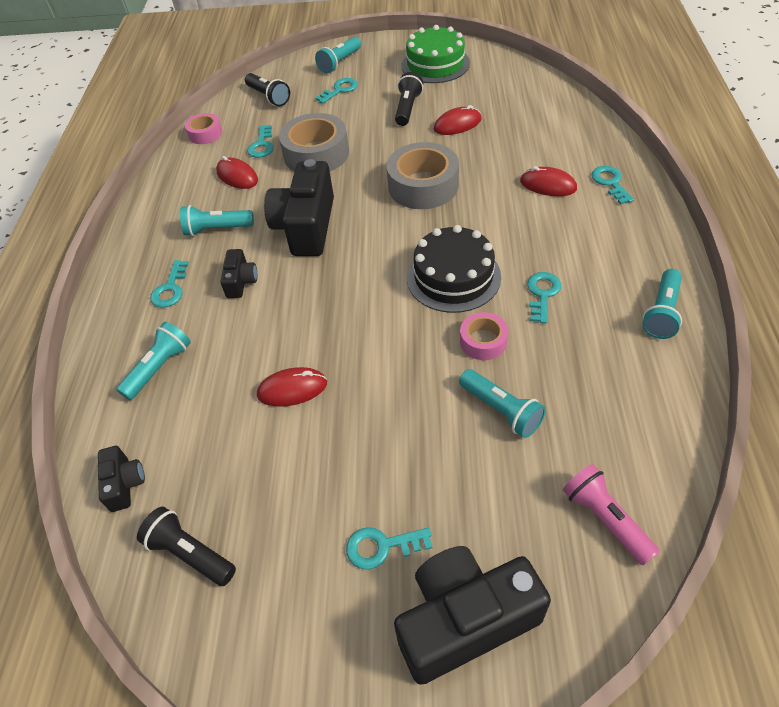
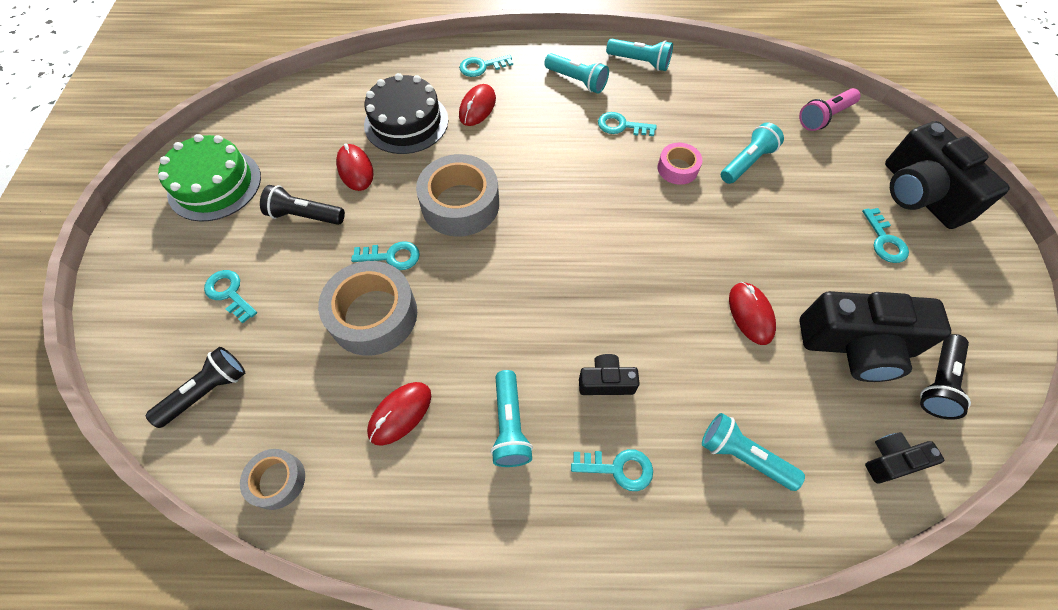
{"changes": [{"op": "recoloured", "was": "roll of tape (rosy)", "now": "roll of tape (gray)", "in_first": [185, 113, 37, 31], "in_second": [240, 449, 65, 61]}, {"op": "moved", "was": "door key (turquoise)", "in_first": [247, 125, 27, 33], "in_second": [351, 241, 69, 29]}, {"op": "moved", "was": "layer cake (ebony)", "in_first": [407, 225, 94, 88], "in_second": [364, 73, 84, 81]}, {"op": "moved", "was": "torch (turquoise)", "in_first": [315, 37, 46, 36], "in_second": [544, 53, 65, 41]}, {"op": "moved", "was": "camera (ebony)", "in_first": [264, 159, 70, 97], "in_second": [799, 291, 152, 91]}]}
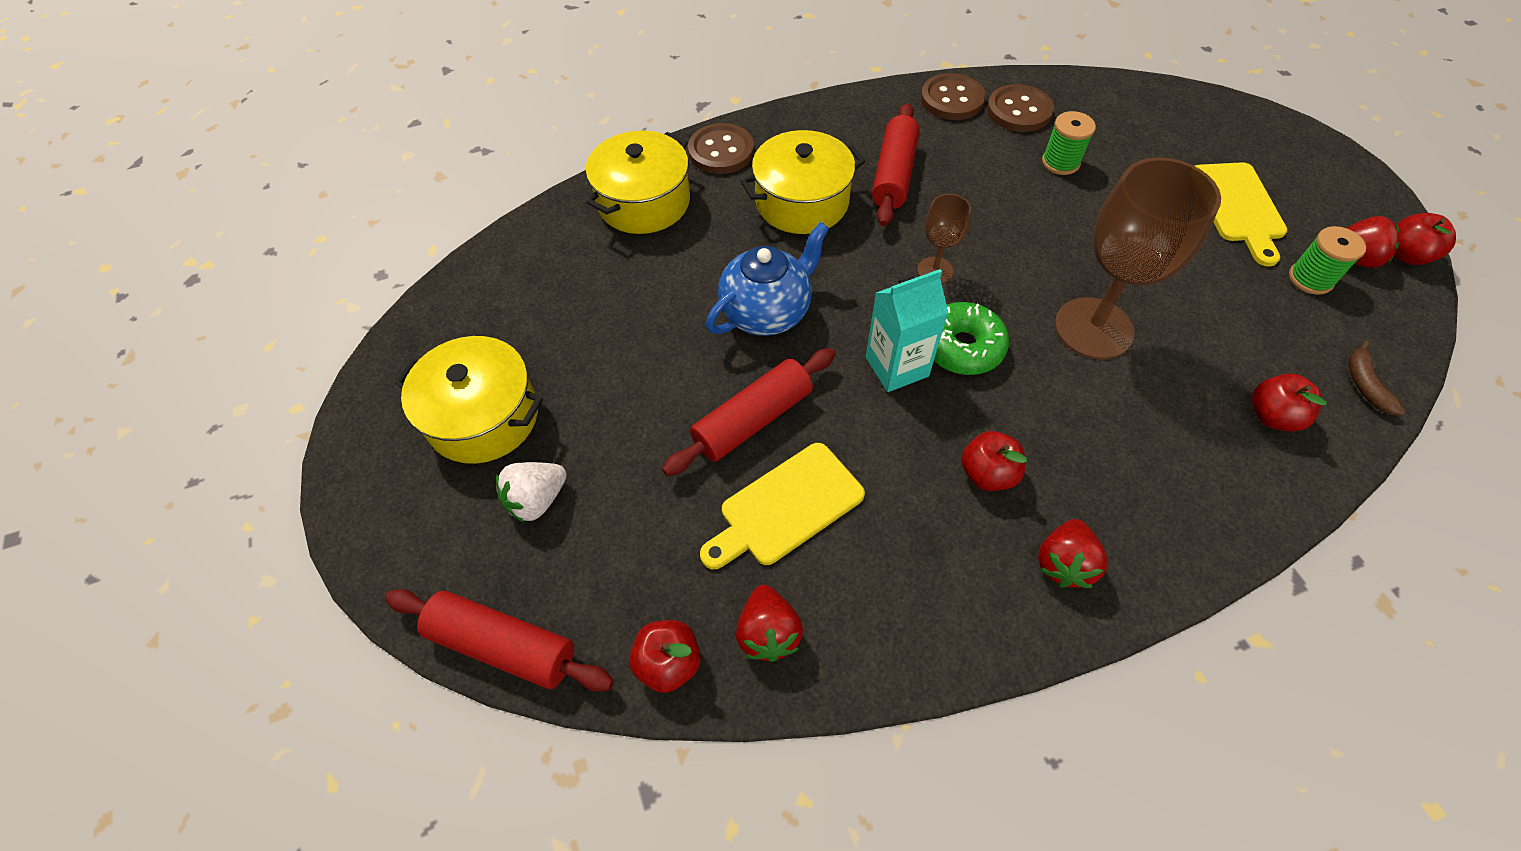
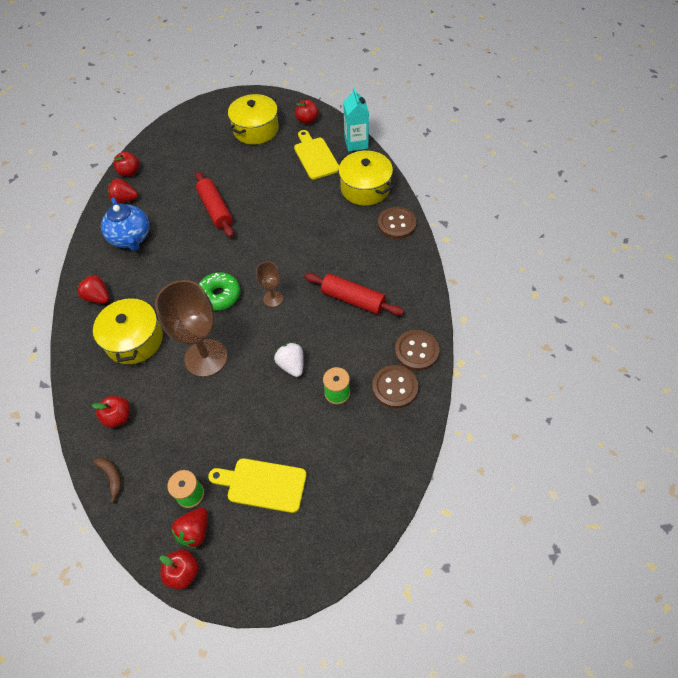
{"changes": [{"op": "moved", "was": "cooking pot (yellow)", "in_first": [740, 130, 125, 104], "in_second": [93, 295, 70, 69]}, {"op": "turned", "was": "toy banana (dark brown)", "in_first": [1349, 341, 56, 75], "in_second": [93, 457, 29, 46], "clockwise": 45}, {"op": "moved", "was": "tea pot (cobalt)", "in_first": [706, 222, 123, 114], "in_second": [101, 197, 49, 54]}, {"op": "moved", "was": "strawberry (snow-white)", "in_first": [496, 462, 71, 61], "in_second": [274, 342, 30, 35]}, {"op": "moved", "was": "chopping board (yellow)", "in_first": [700, 443, 165, 126], "in_second": [294, 130, 45, 50]}, {"op": "moved", "was": "apple (scarlet)", "in_first": [961, 431, 66, 60], "in_second": [295, 100, 24, 24]}, {"op": "moved", "was": "milk carton (turquoise)", "in_first": [866, 269, 82, 123], "in_second": [343, 87, 26, 65]}, {"op": "removed", "was": "pastry roller (scarlet)", "in_first": [385, 589, 229, 103]}]}
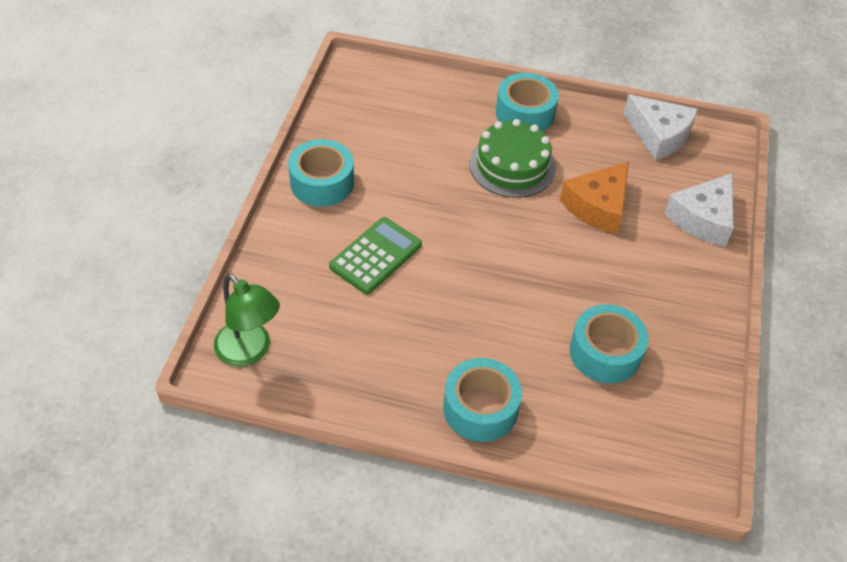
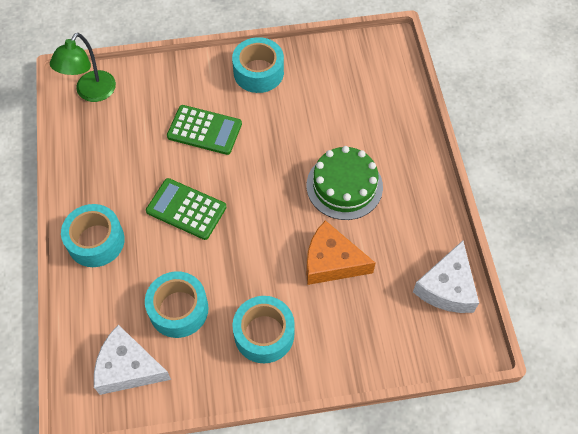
{"changes": [{"op": "moved", "was": "cheese wedge (snow-white)", "in_first": [664, 173, 70, 74], "in_second": [94, 325, 77, 70]}, {"op": "added", "now": "pocket calculator (emerald)", "in_second": [146, 178, 81, 62]}, {"op": "moved", "was": "roll of tape (turquoise)", "in_first": [496, 73, 63, 58], "in_second": [232, 296, 63, 67]}]}
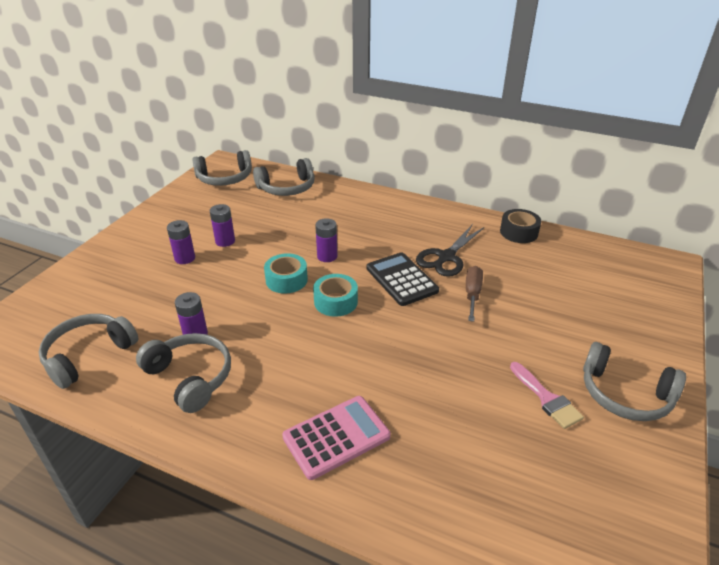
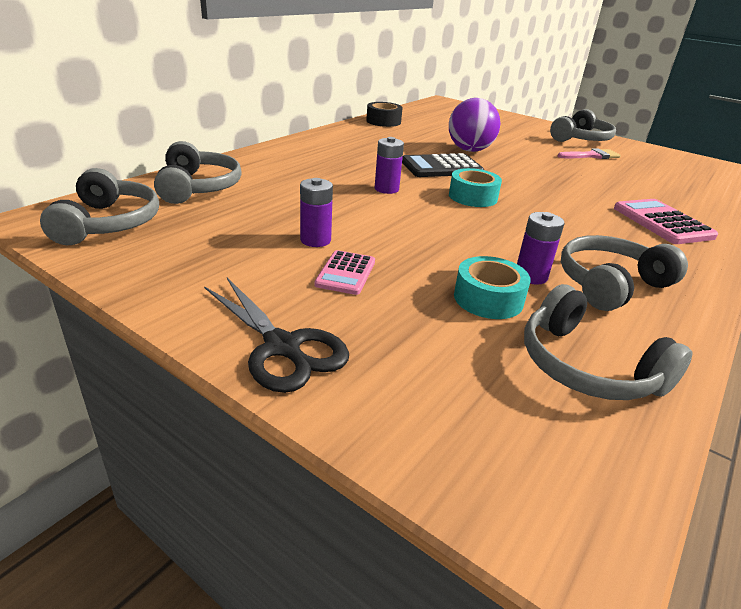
{"changes": [{"op": "moved", "was": "scissors (ebony)", "in_first": [416, 224, 68, 53], "in_second": [204, 278, 145, 115]}, {"op": "replaced", "was": "power cell (violet)", "now": "pocket calculator (rosy)", "in_first": [167, 220, 28, 44], "in_second": [314, 250, 61, 45]}, {"op": "replaced", "was": "hand screwdriver (dark brown)", "now": "play ball (violet)", "in_first": [466, 266, 17, 56], "in_second": [449, 98, 52, 54]}, {"op": "moved", "was": "roll of tape (turquoise)", "in_first": [264, 253, 44, 41], "in_second": [454, 256, 77, 63]}]}
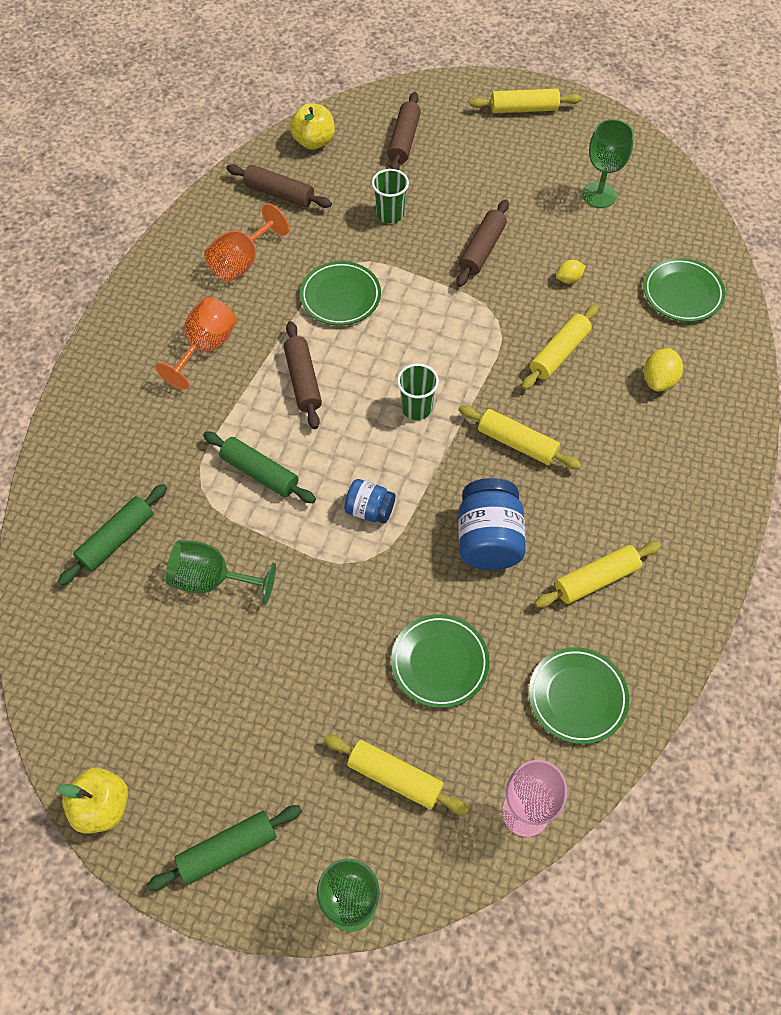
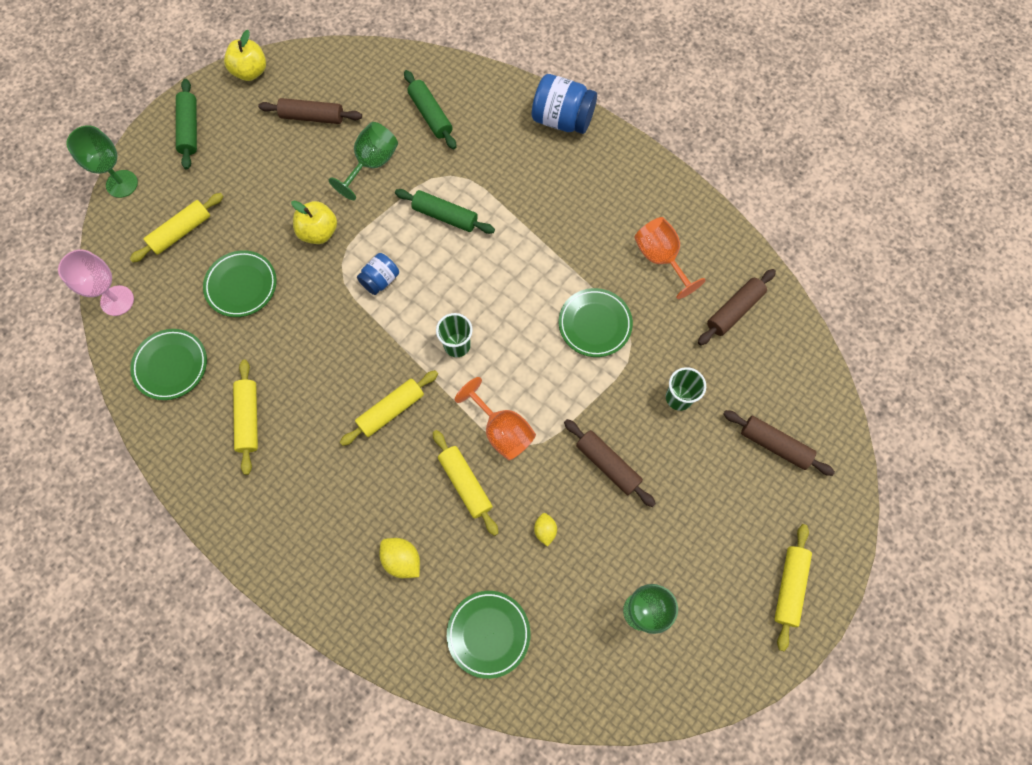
{"changes": [{"op": "moved", "was": "pastry roller (dark brown)", "in_first": [284, 321, 38, 108], "in_second": [258, 98, 104, 26]}, {"op": "moved", "was": "apple (yellow)", "in_first": [290, 103, 45, 47], "in_second": [291, 200, 46, 44]}, {"op": "turned", "was": "pastry roller (emerald)", "in_first": [203, 431, 113, 72], "in_second": [395, 189, 100, 45], "clockwise": 60}, {"op": "moved", "was": "chalice (bright orange)", "in_first": [155, 297, 82, 93], "in_second": [455, 377, 81, 83]}, {"op": "moved", "was": "jam jar (cobalt)", "in_first": [458, 478, 68, 92], "in_second": [532, 74, 65, 60]}]}
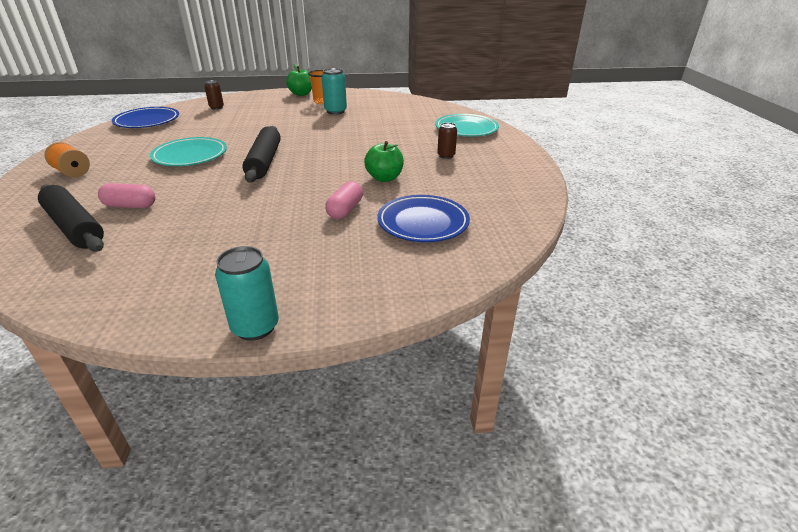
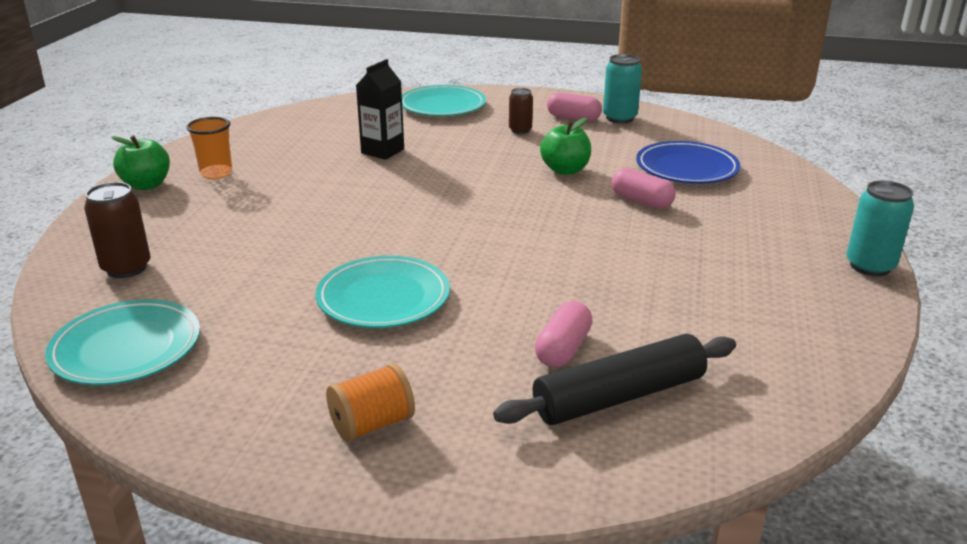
{"changes": [{"op": "recoloured", "was": "plate (cobalt)", "now": "plate (turquoise)", "in_first": [112, 107, 67, 21], "in_second": [45, 299, 155, 86]}, {"op": "resized", "was": "soda can (dark brown)", "in_first": [204, 80, 20, 30], "in_second": [84, 182, 67, 96], "ratio": 1.54}, {"op": "added", "now": "milk carton (ebony)", "in_second": [356, 59, 48, 101]}, {"op": "added", "now": "pill (rosy)", "in_second": [547, 92, 55, 29]}, {"op": "moved", "was": "soda can (turquoise)", "in_first": [322, 68, 25, 47], "in_second": [603, 54, 39, 69]}, {"op": "removed", "was": "pastry roller (ebony)", "in_first": [242, 126, 39, 57]}]}
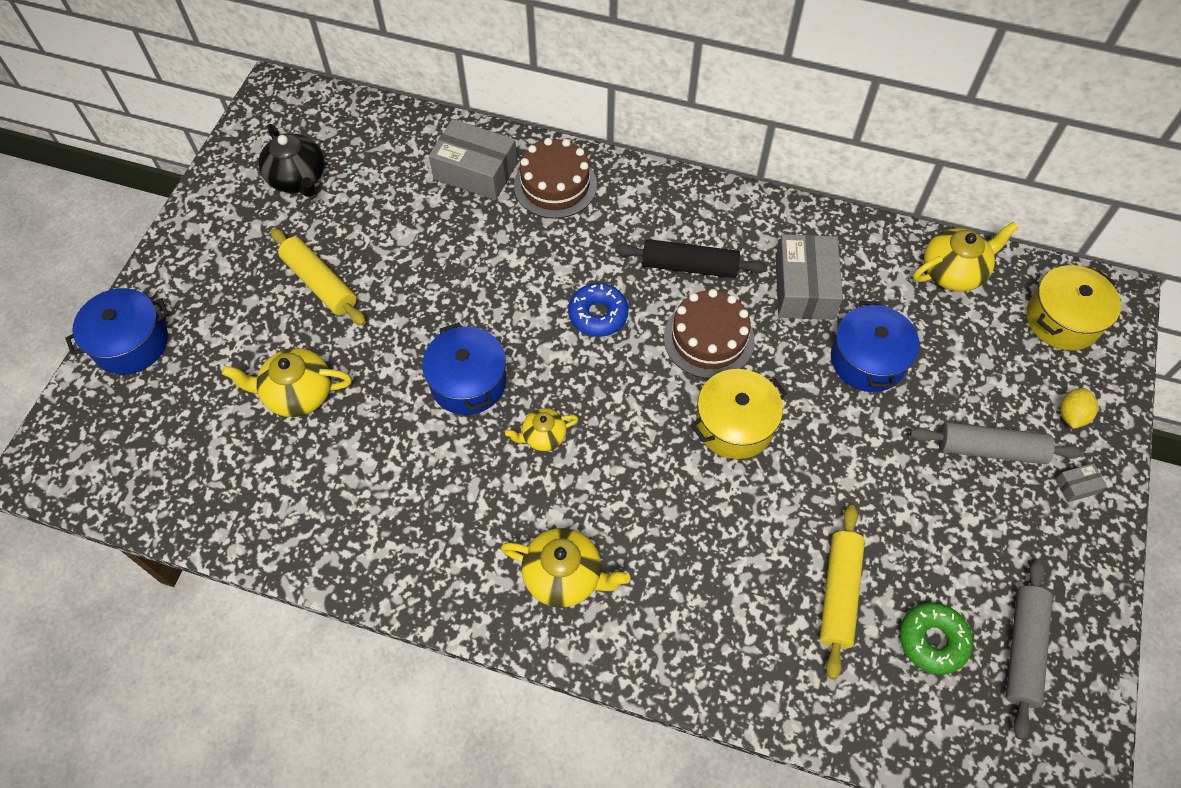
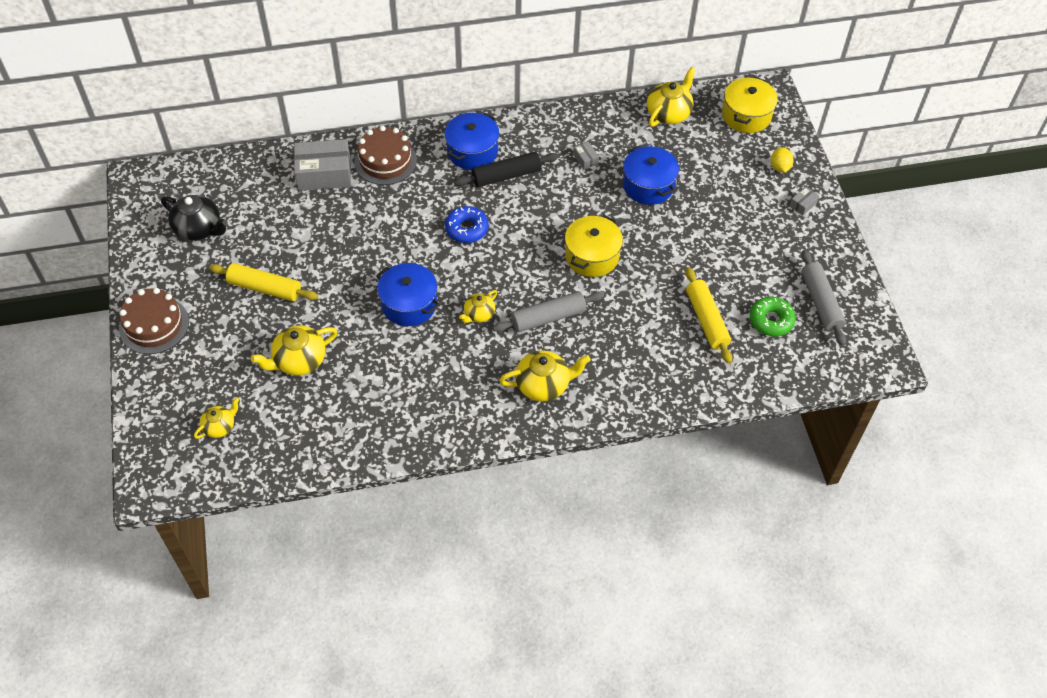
{"changes": [{"op": "moved", "was": "layer cake (dark brown)", "in_first": [664, 289, 91, 90], "in_second": [119, 288, 70, 66]}, {"op": "added", "now": "tea pot (yellow)", "in_second": [194, 397, 45, 42]}, {"op": "moved", "was": "cooking pot (cobalt)", "in_first": [65, 288, 104, 87], "in_second": [445, 113, 54, 57]}, {"op": "moved", "was": "pastry roller (gray)", "in_first": [910, 422, 173, 42], "in_second": [493, 291, 111, 41]}, {"op": "resized", "was": "box (gray)", "in_first": [775, 234, 68, 86], "in_second": [573, 142, 26, 27], "ratio": 0.43}]}
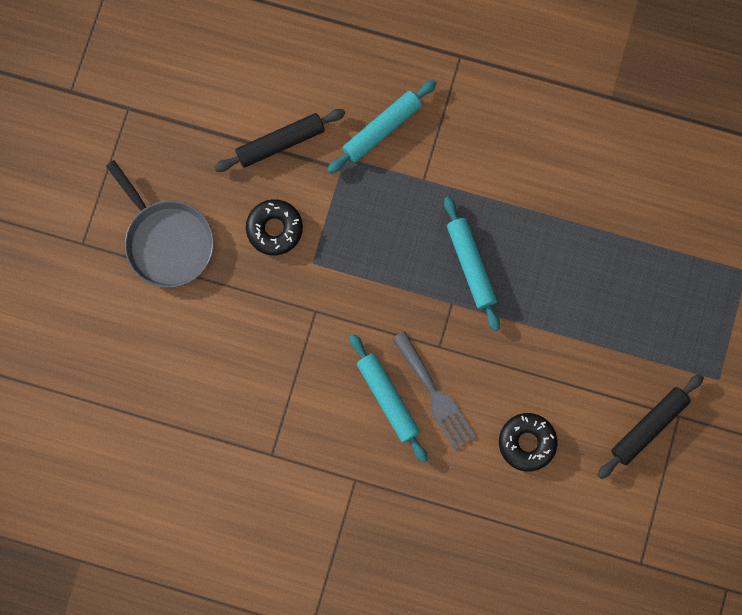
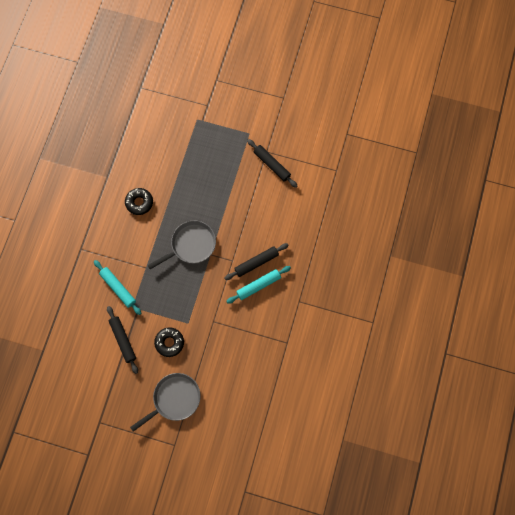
{"changes": [{"op": "moved", "was": "donut (ebony)", "in_first": [499, 413, 58, 59], "in_second": [125, 188, 28, 27]}, {"op": "replaced", "was": "pastry roller (turquoise)", "now": "frying pan (gray)", "in_first": [444, 197, 56, 134], "in_second": [148, 220, 68, 49]}, {"op": "replaced", "was": "fork (gray)", "now": "pastry roller (ebony)", "in_first": [392, 331, 84, 119], "in_second": [225, 243, 64, 37]}]}
